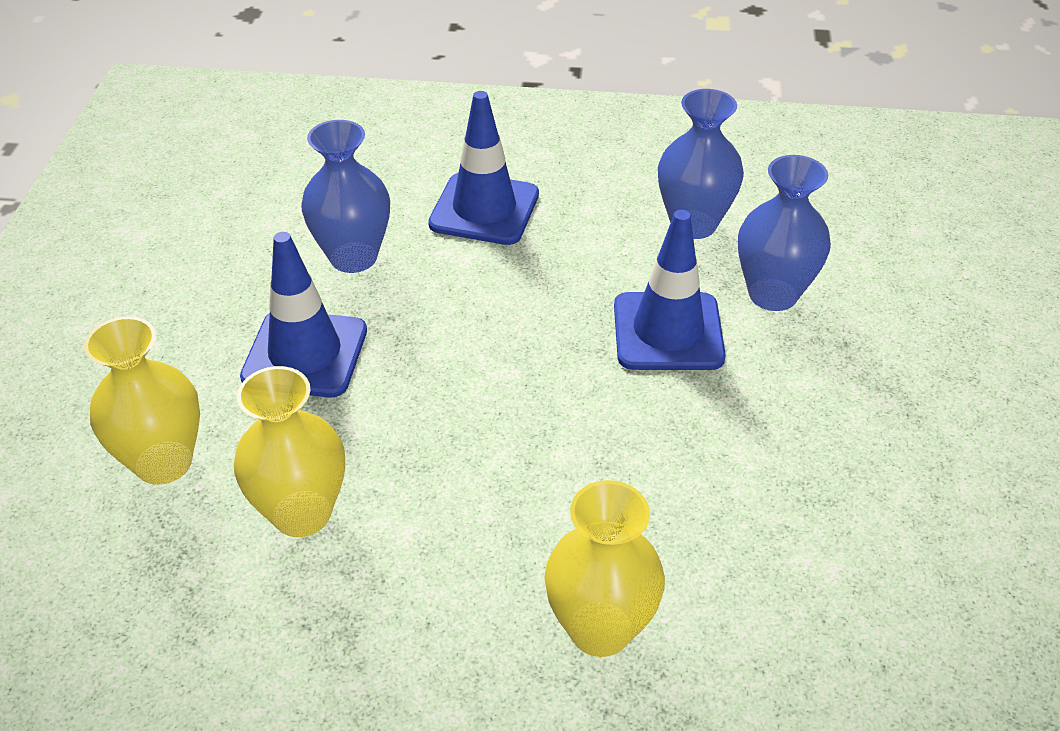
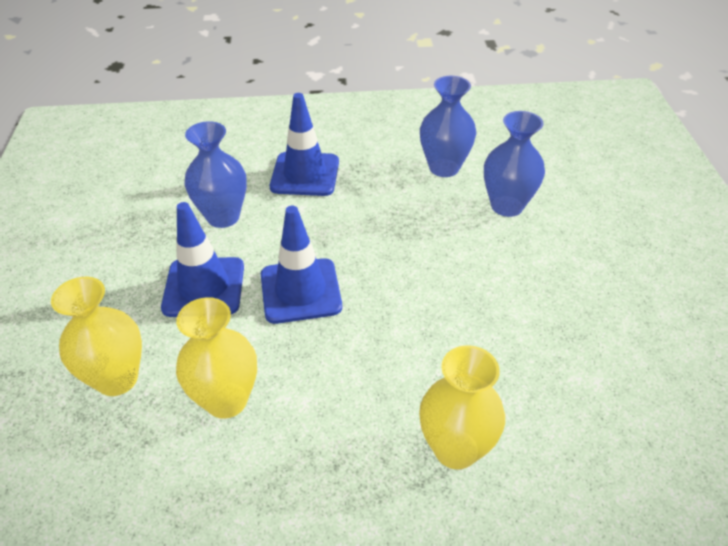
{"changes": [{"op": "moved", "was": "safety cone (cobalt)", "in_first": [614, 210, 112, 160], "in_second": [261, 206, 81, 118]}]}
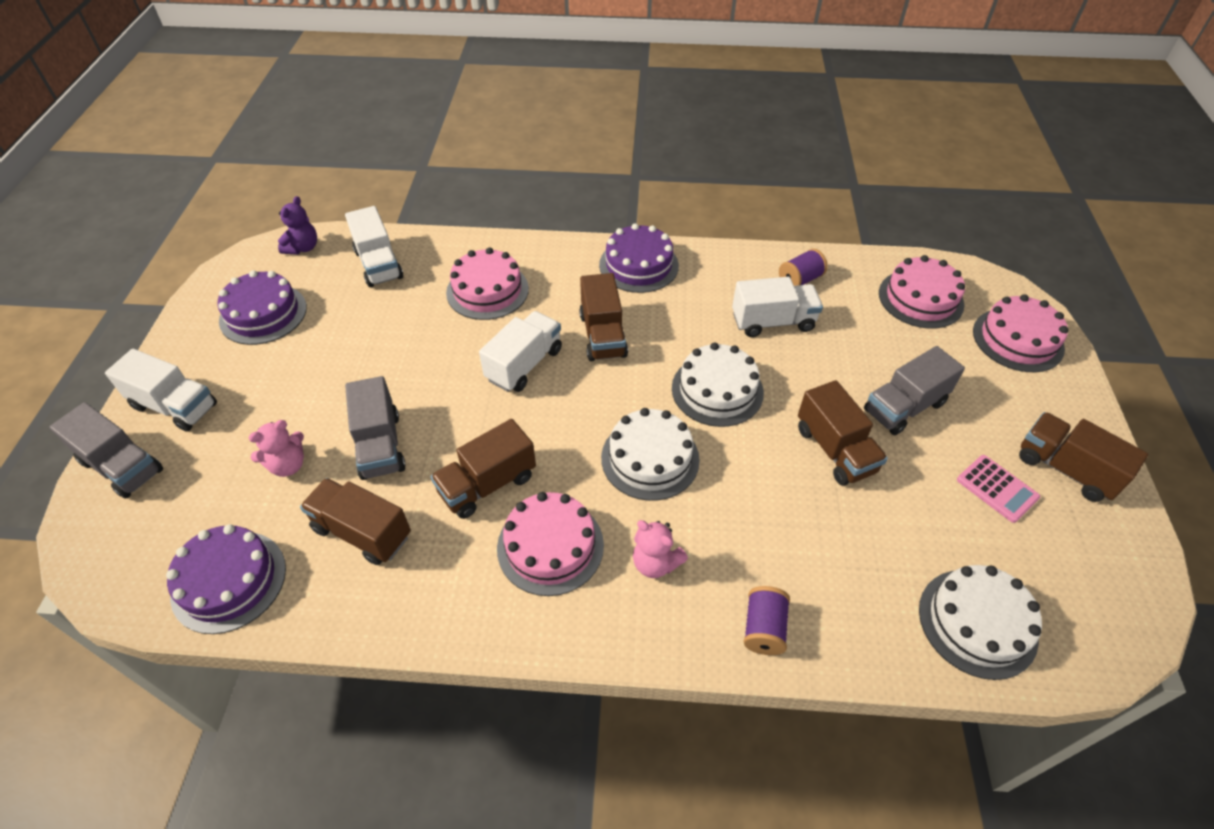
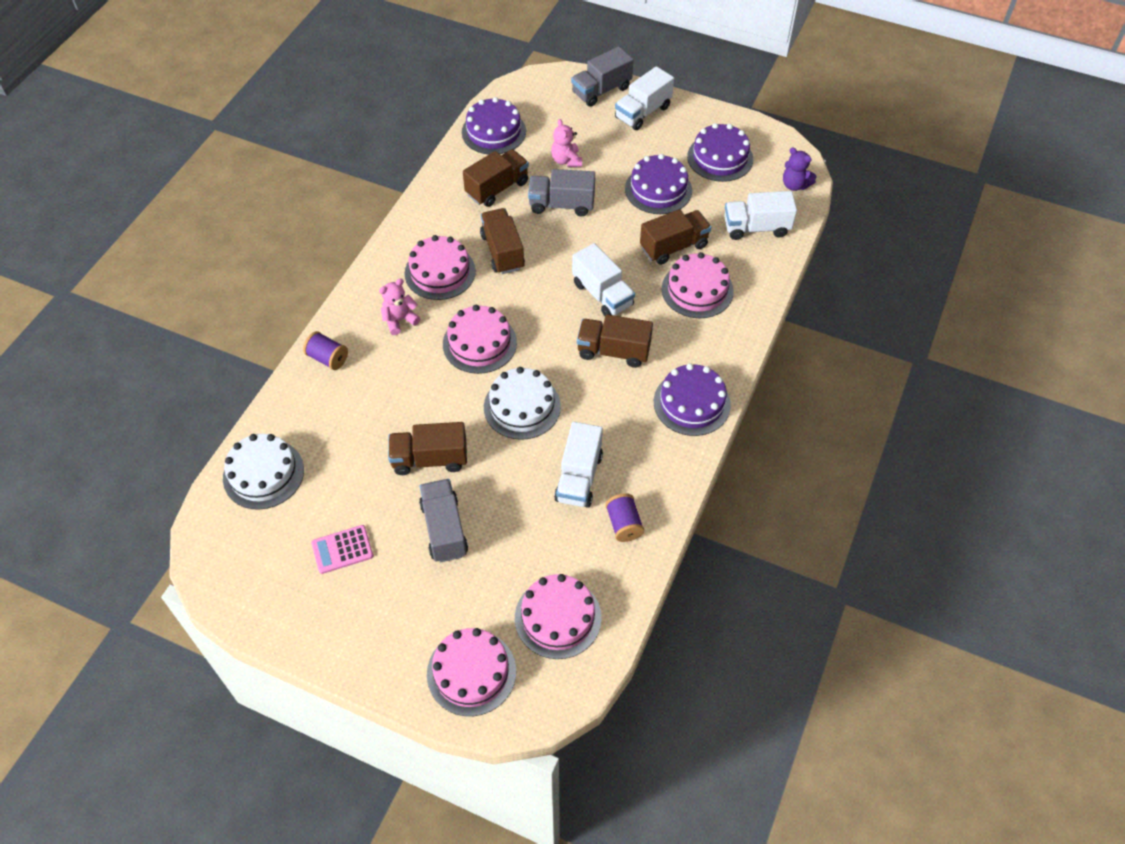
{"changes": [{"op": "recoloured", "was": "layer cake (snow-white)", "now": "layer cake (rosy)", "in_first": [601, 408, 99, 93], "in_second": [443, 305, 74, 69]}, {"op": "added", "now": "layer cake (violet)", "in_second": [625, 154, 67, 60]}, {"op": "moved", "was": "lorry (dark brown)", "in_first": [1019, 412, 129, 90], "in_second": [640, 209, 71, 56]}]}
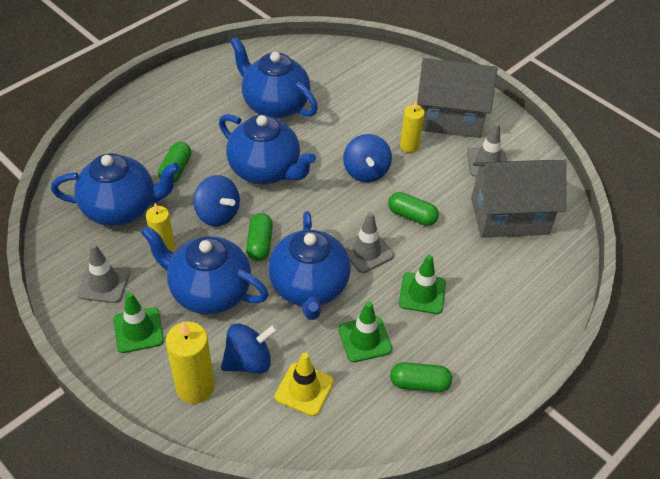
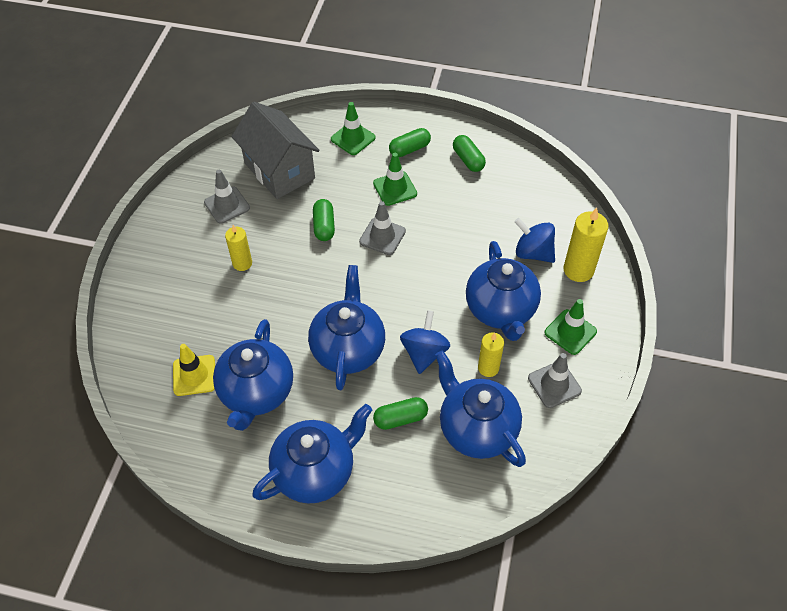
{"changes": [{"op": "moved", "was": "safety cone (yellow)", "in_first": [275, 353, 59, 63], "in_second": [173, 344, 42, 52]}, {"op": "moved", "was": "tea pot (cobalt)", "in_first": [268, 211, 83, 109], "in_second": [252, 404, 120, 100]}, {"op": "moved", "was": "safety cone (emerald)", "in_first": [338, 301, 54, 61], "in_second": [331, 102, 45, 53]}, {"op": "moved", "was": "pill (emerald)", "in_first": [246, 213, 27, 48], "in_second": [389, 128, 42, 29]}, {"op": "removed", "was": "toy top (cobalt)", "in_first": [343, 134, 49, 48]}, {"op": "removed", "was": "cottage (gray)", "in_first": [417, 58, 80, 80]}]}
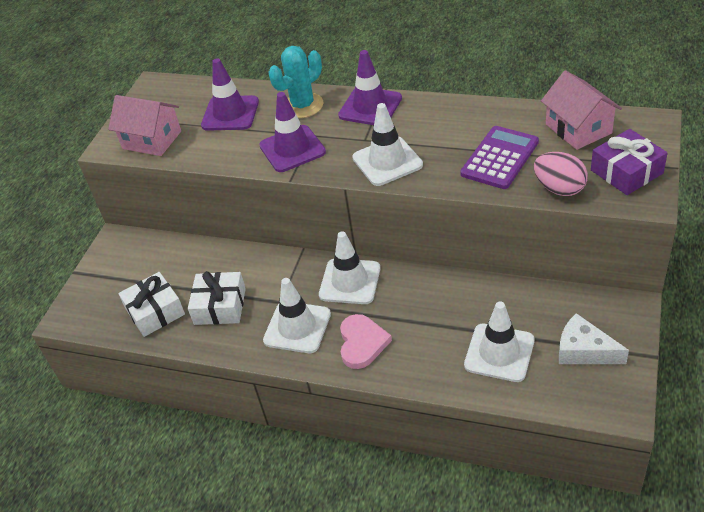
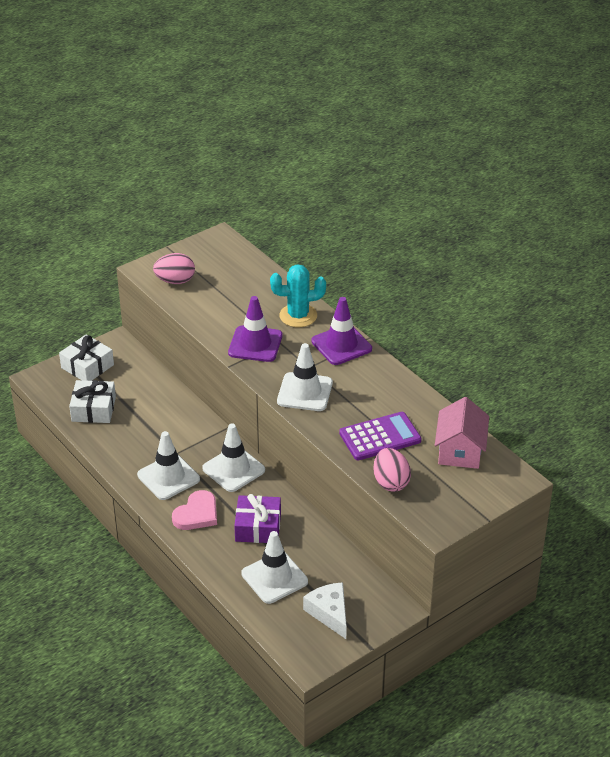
{"changes": [{"op": "moved", "was": "present (snow-white)", "in_first": [188, 271, 58, 54], "in_second": [59, 335, 55, 46]}, {"op": "replaced", "was": "cottage (rosy)", "now": "toy egg (rosy)", "in_first": [108, 95, 73, 61], "in_second": [153, 253, 42, 31]}, {"op": "moved", "was": "present (violet)", "in_first": [591, 129, 77, 66], "in_second": [234, 494, 47, 49]}, {"op": "removed", "was": "safety cone (violet)", "in_first": [201, 58, 58, 73]}]}
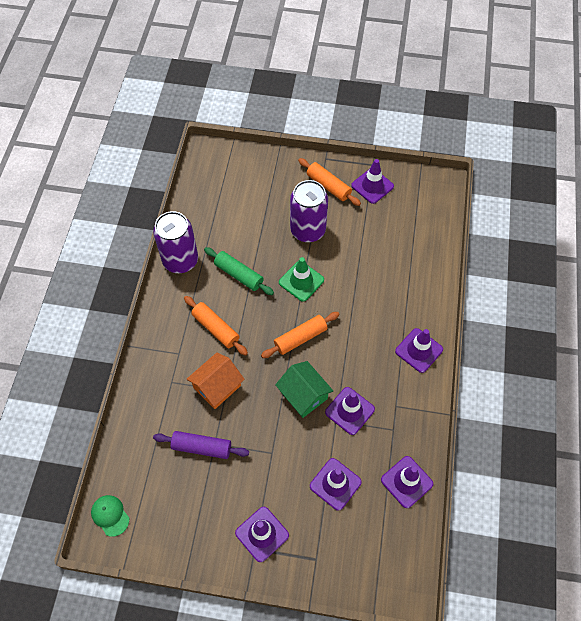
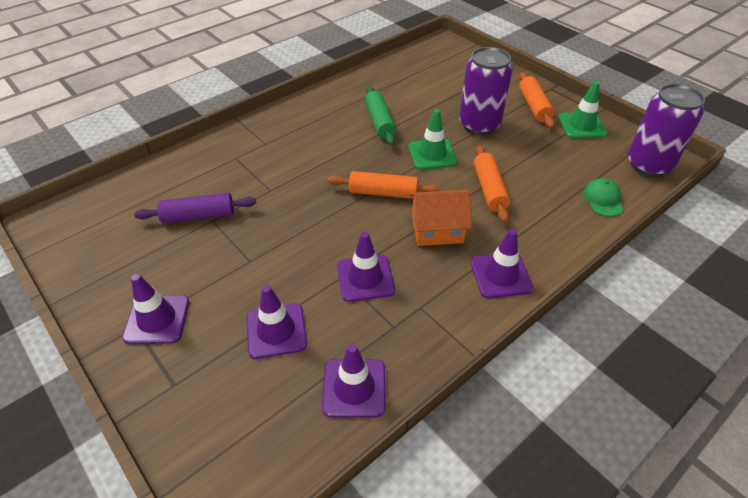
{"changes": [{"op": "turned", "was": "pastry roller (violet)", "in_first": [153, 431, 96, 28], "in_second": [134, 193, 122, 30], "clockwise": -60}, {"op": "moved", "was": "cottage (bright orange)", "in_first": [187, 353, 58, 56], "in_second": [410, 190, 62, 56]}, {"op": "moved", "was": "pastry roller (bright orange)", "in_first": [184, 296, 64, 60], "in_second": [474, 145, 36, 78]}, {"op": "recoloured", "was": "safety cone (violet)", "now": "safety cone (emerald)", "in_first": [351, 159, 43, 45], "in_second": [558, 81, 49, 58]}, {"op": "moved", "was": "cap (emerald)", "in_first": [91, 495, 38, 42], "in_second": [583, 178, 41, 39]}, {"op": "moved", "was": "soda can (violet)", "in_first": [153, 211, 45, 62], "in_second": [628, 84, 77, 93]}, {"op": "removed", "was": "cottage (emerald)", "in_first": [275, 361, 58, 57]}]}
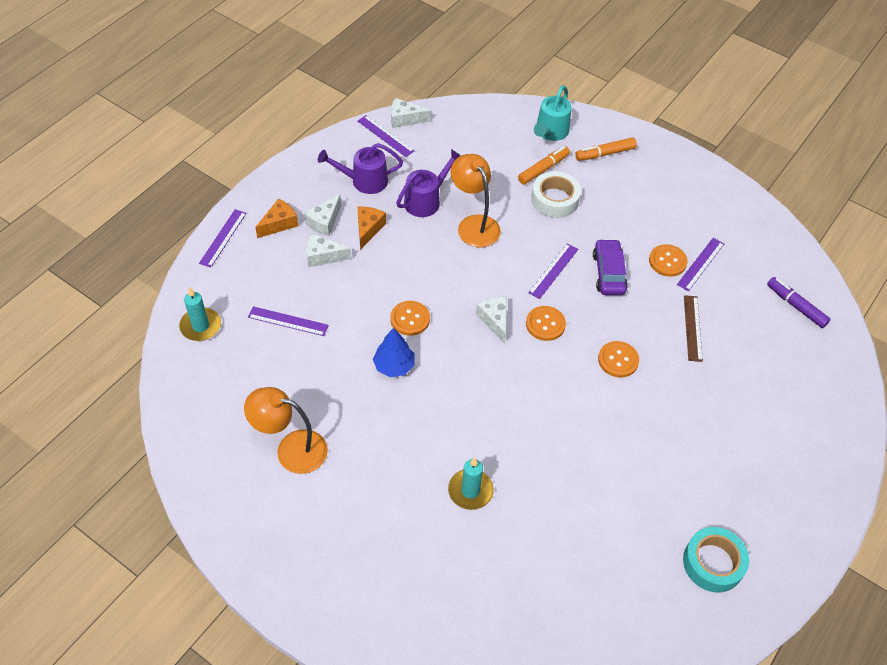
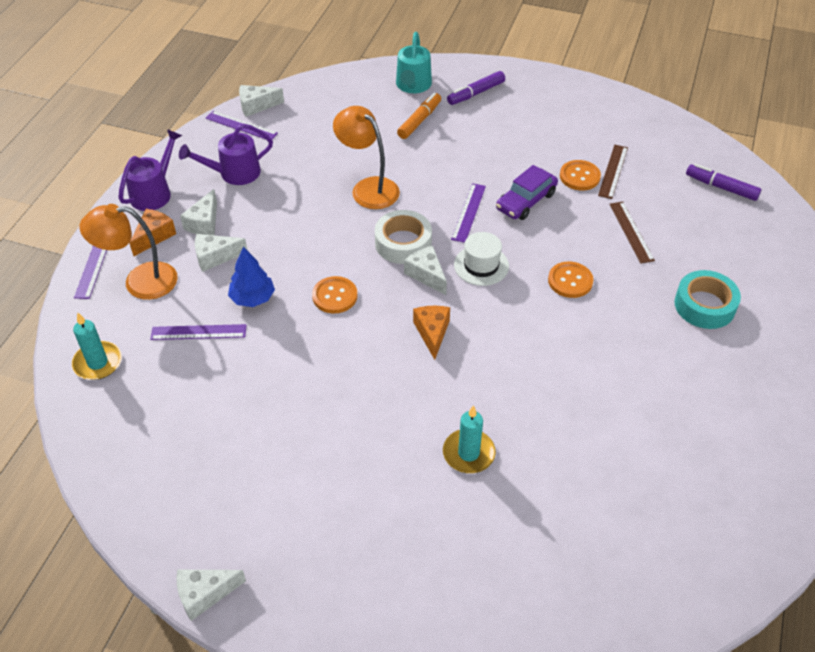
{"changes": [{"op": "moved", "was": "reading lamp (bright orange)", "in_first": [244, 387, 84, 87], "in_second": [80, 204, 98, 96]}, {"op": "moved", "was": "watering can (violet)", "in_first": [396, 149, 65, 68], "in_second": [118, 129, 64, 82]}, {"op": "added", "now": "cheese wedge (snow-white)", "in_second": [177, 570, 69, 51]}, {"op": "moved", "was": "toy tree (cobalt)", "in_first": [373, 328, 42, 49], "in_second": [228, 247, 47, 60]}, {"op": "moved", "was": "roll of tape (snow-white)", "in_first": [531, 171, 50, 47], "in_second": [375, 210, 57, 54]}, {"op": "moved", "was": "cheese wedge (bright orange)", "in_first": [357, 207, 29, 43], "in_second": [413, 306, 37, 54]}, {"op": "recoloured", "was": "marker (bright orange)", "now": "marker (violet)", "in_first": [575, 137, 62, 24], "in_second": [447, 71, 58, 34]}, {"op": "replaced", "was": "sewing button (bright orange)", "now": "tall hat (snow-white)", "in_first": [526, 306, 40, 35], "in_second": [454, 232, 55, 54]}, {"op": "turned", "was": "car (violet)", "in_first": [593, 239, 35, 56], "in_second": [496, 165, 62, 55], "clockwise": -120}, {"op": "recoloured", "was": "measuring stick (violet)", "now": "measuring stick (dark brown)", "in_first": [677, 238, 47, 53], "in_second": [598, 145, 30, 54]}, {"op": "moved", "was": "roll of tape (turquoise)", "in_first": [683, 527, 66, 66], "in_second": [675, 270, 66, 59]}]}
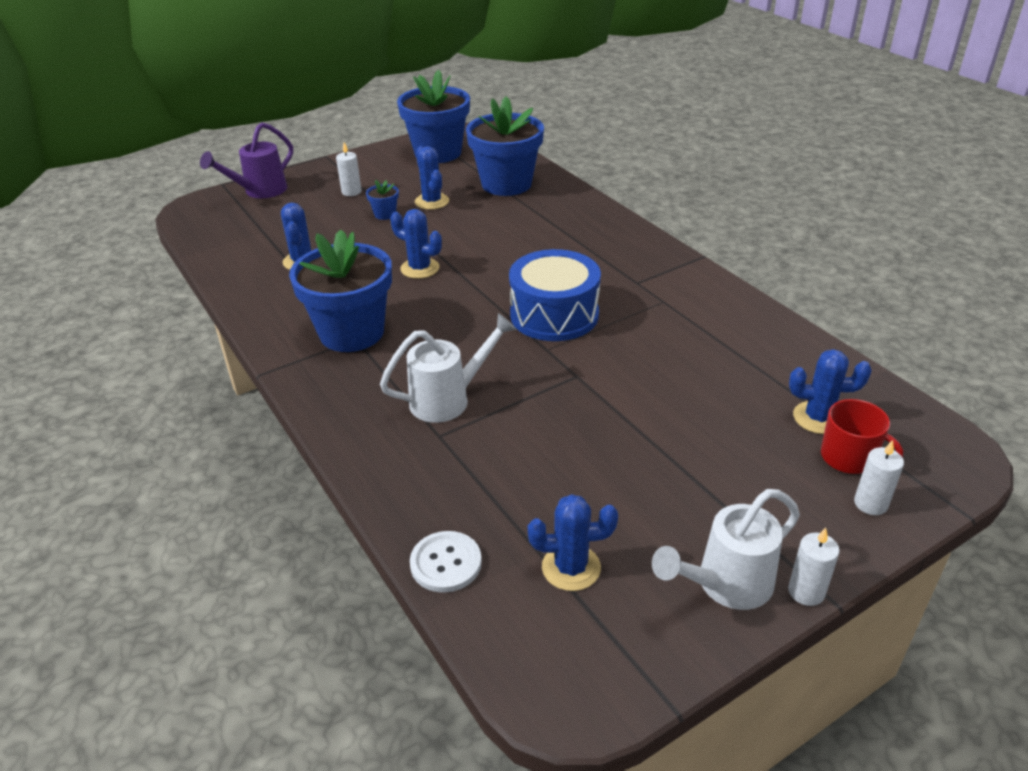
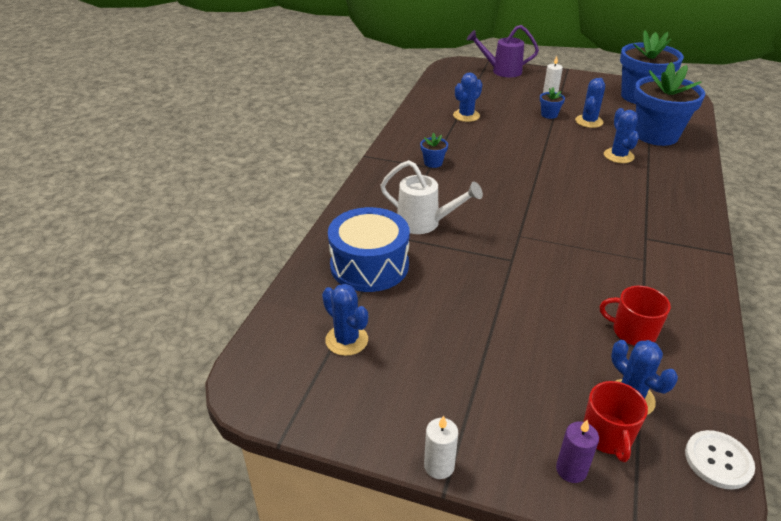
{"changes": [{"op": "moved", "was": "toy drum (cobalt)", "in_first": [509, 249, 92, 92], "in_second": [328, 207, 82, 85]}, {"op": "resized", "was": "potted plant (cobalt)", "in_first": [289, 229, 103, 123], "in_second": [420, 133, 28, 35], "ratio": 0.41}, {"op": "recoloured", "was": "candle (snow-white)", "now": "candle (violet)", "in_first": [854, 440, 50, 75], "in_second": [556, 419, 43, 64]}, {"op": "added", "now": "mug (scarlet)", "in_second": [600, 286, 71, 60]}, {"op": "moved", "was": "cactus (cobalt)", "in_first": [390, 209, 52, 70], "in_second": [604, 108, 35, 55]}, {"op": "moved", "was": "sewing button (snow-white)", "in_first": [410, 531, 72, 62], "in_second": [685, 430, 70, 60]}, {"op": "removed", "was": "watering can (snow-white)", "in_first": [652, 489, 148, 121]}]}
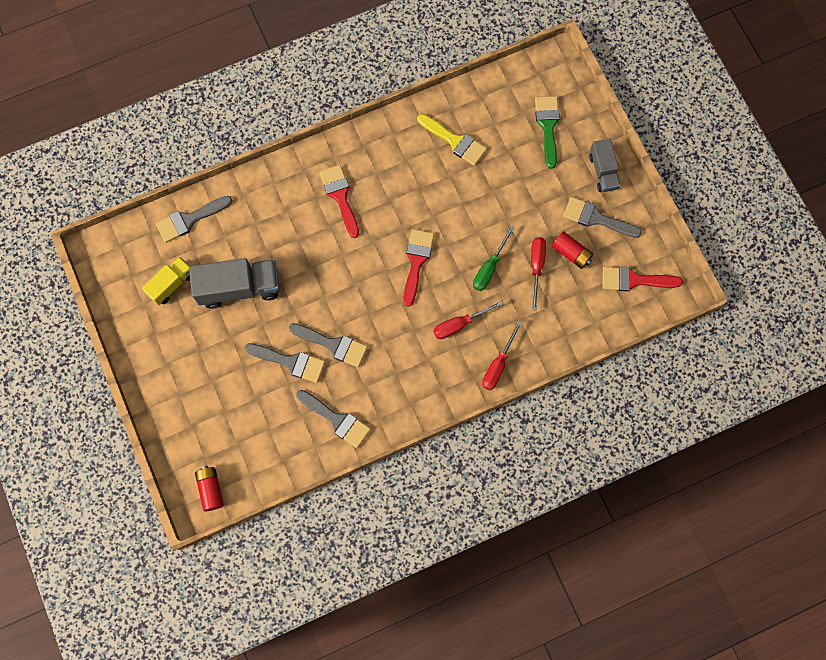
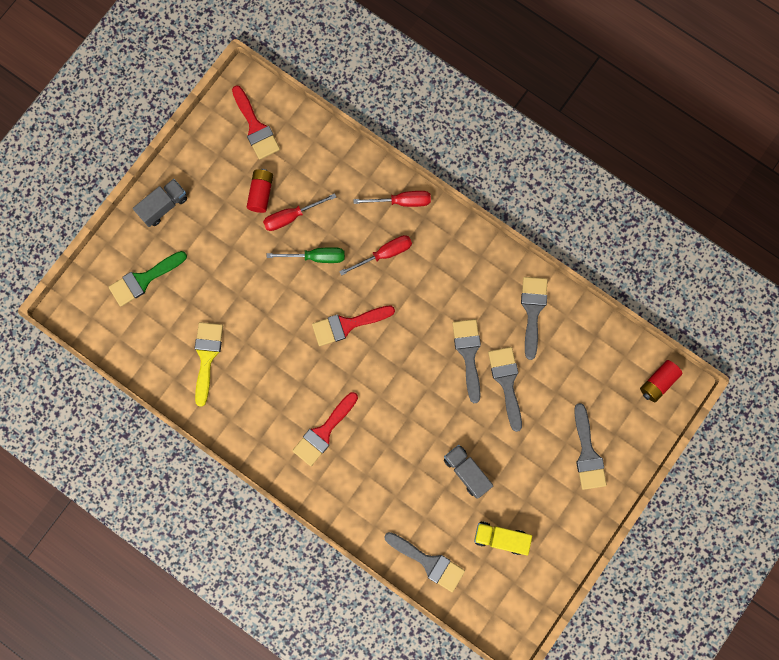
{"changes": [{"op": "turned", "was": "hand screwdriver (scarlet)", "in_first": [433, 300, 71, 39], "in_second": [339, 235, 73, 41], "clockwise": -60}, {"op": "resized", "was": "lorry (gray)", "in_first": [189, 258, 91, 51], "in_second": [444, 445, 49, 54], "ratio": 0.6}, {"op": "moved", "was": "brush (gray)", "in_first": [563, 197, 79, 41], "in_second": [574, 403, 33, 87]}]}
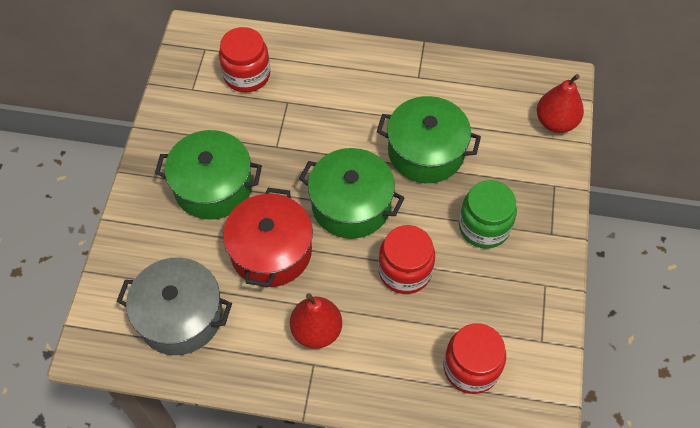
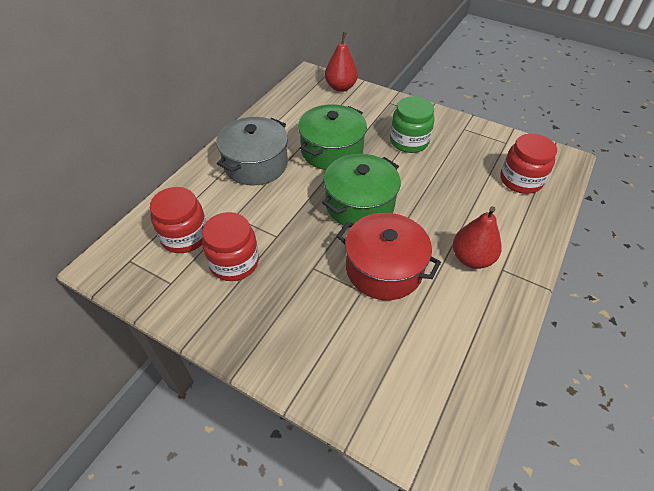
{"changes": [{"op": "moved", "was": "jam jar (scarlet)", "in_first": [378, 225, 57, 69], "in_second": [202, 212, 57, 69]}, {"op": "moved", "was": "cooking pot (gray)", "in_first": [116, 257, 116, 98], "in_second": [216, 117, 72, 69]}, {"op": "removed", "was": "cooking pot (emerald)", "in_first": [155, 130, 107, 90]}]}
